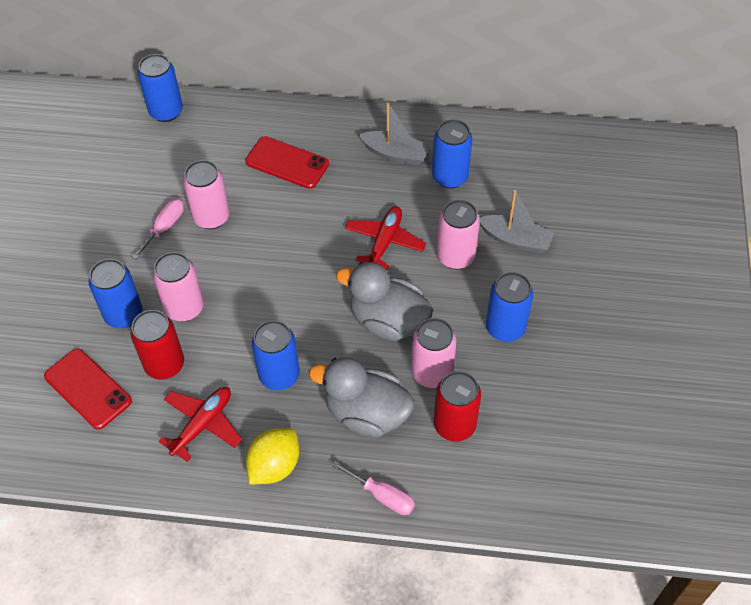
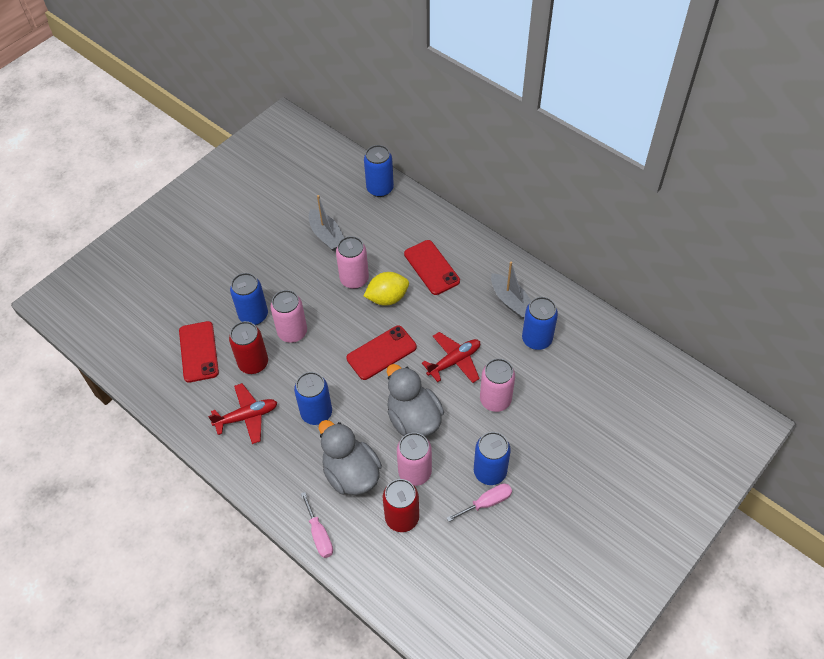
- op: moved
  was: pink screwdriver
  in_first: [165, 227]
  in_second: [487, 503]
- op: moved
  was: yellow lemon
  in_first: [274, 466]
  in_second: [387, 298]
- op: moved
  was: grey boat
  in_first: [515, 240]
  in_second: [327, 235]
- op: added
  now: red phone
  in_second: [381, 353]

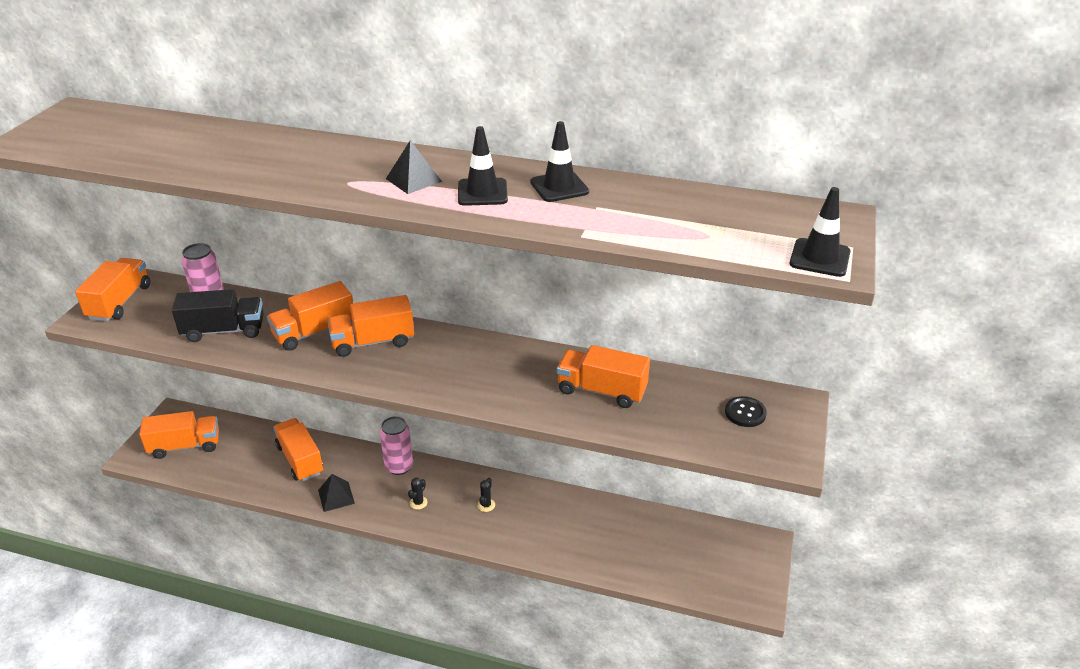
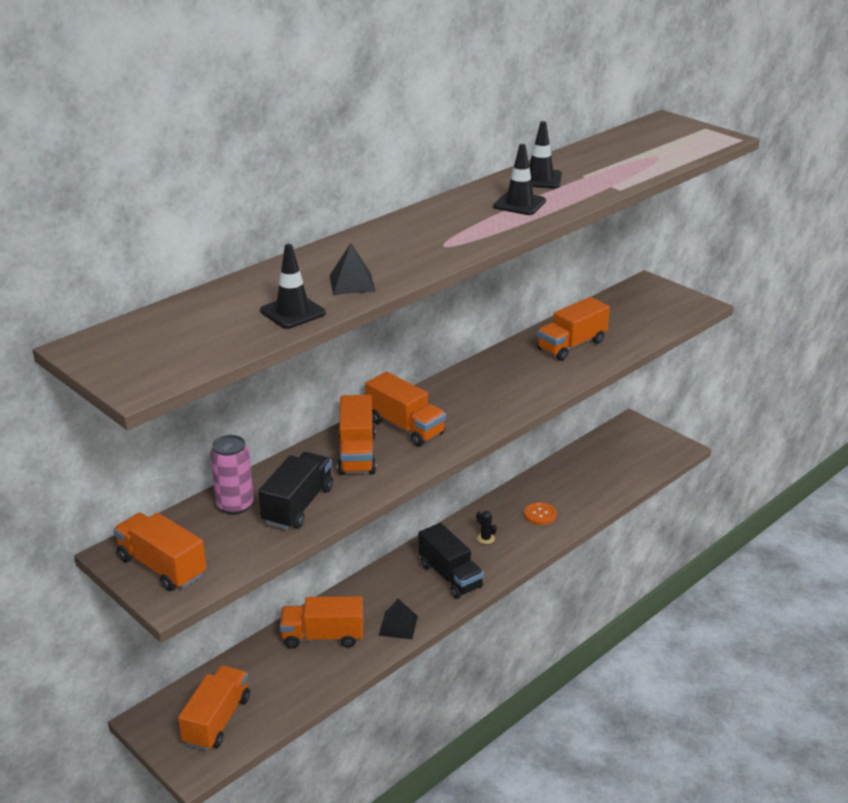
- op: turned
  was: orange truck
  in_first: [373, 342]
  in_second: [405, 427]
  clockwise: -60
- op: removed
  was: pink can
  in_first: [399, 466]
- op: moved
  was: black pyramid
  in_first: [413, 180]
  in_second: [352, 283]
- op: replaced
  was: black cactus
  now: black truck
  in_first: [418, 502]
  in_second: [450, 576]
- op: removed
  was: black button
  in_first: [745, 413]
- op: moved
  was: black traffic cone
  in_first: [819, 258]
  in_second: [292, 312]
- op: added
  now: orange button
  in_second: [540, 514]

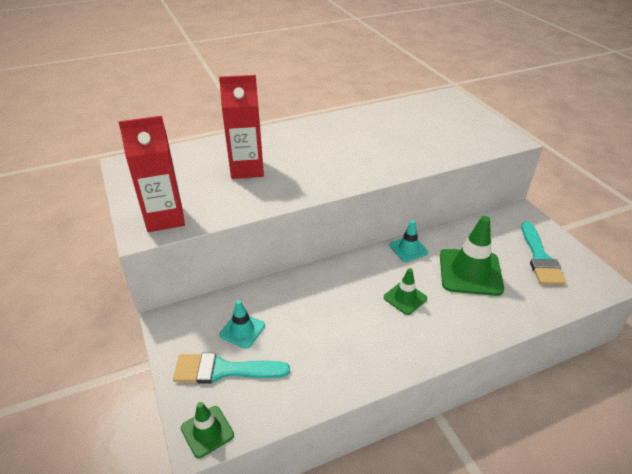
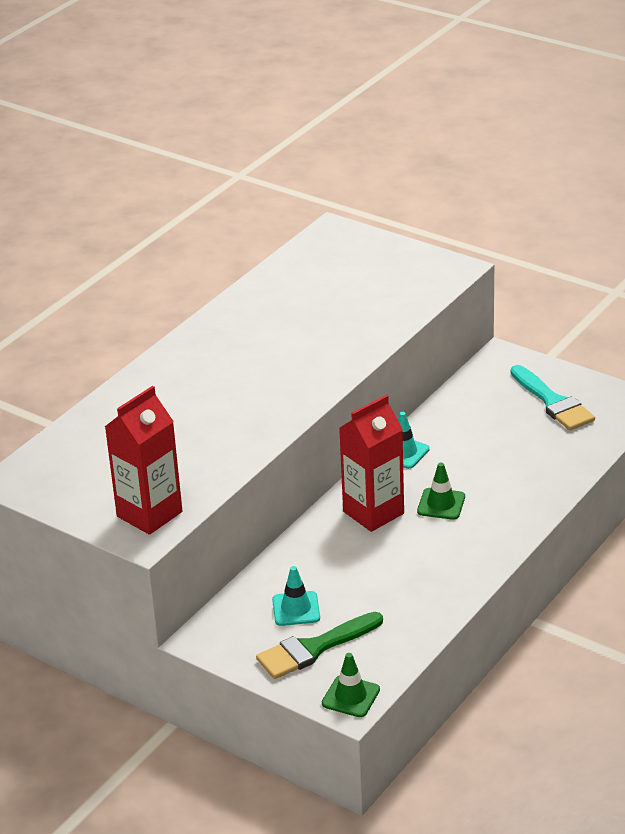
- op: recoloured
  was: turquoise brush
  now: green brush
  in_first: [223, 370]
  in_second: [314, 648]
- op: moved
  was: red carton
  in_first: [247, 169]
  in_second: [373, 512]
- op: removed
  was: green traffic cone
  in_first: [470, 272]

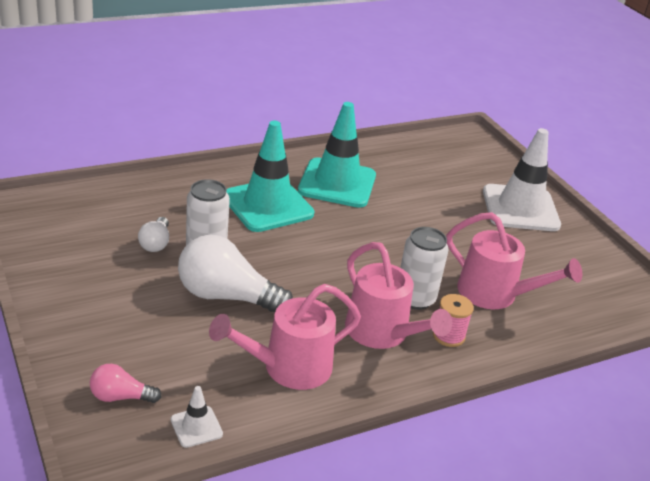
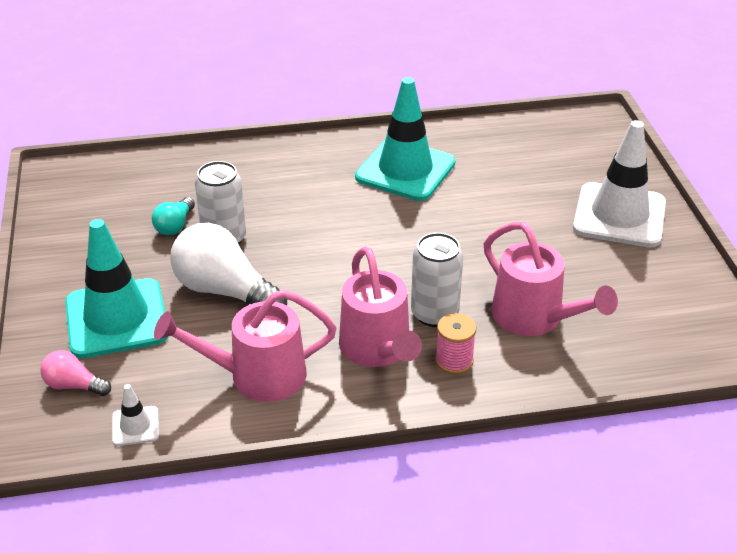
- op: recoloured
  was: white light bulb
  now: turquoise light bulb
  in_first: [156, 243]
  in_second: [175, 226]
- op: moved
  was: turquoise traffic cone
  in_first: [268, 205]
  in_second: [116, 318]

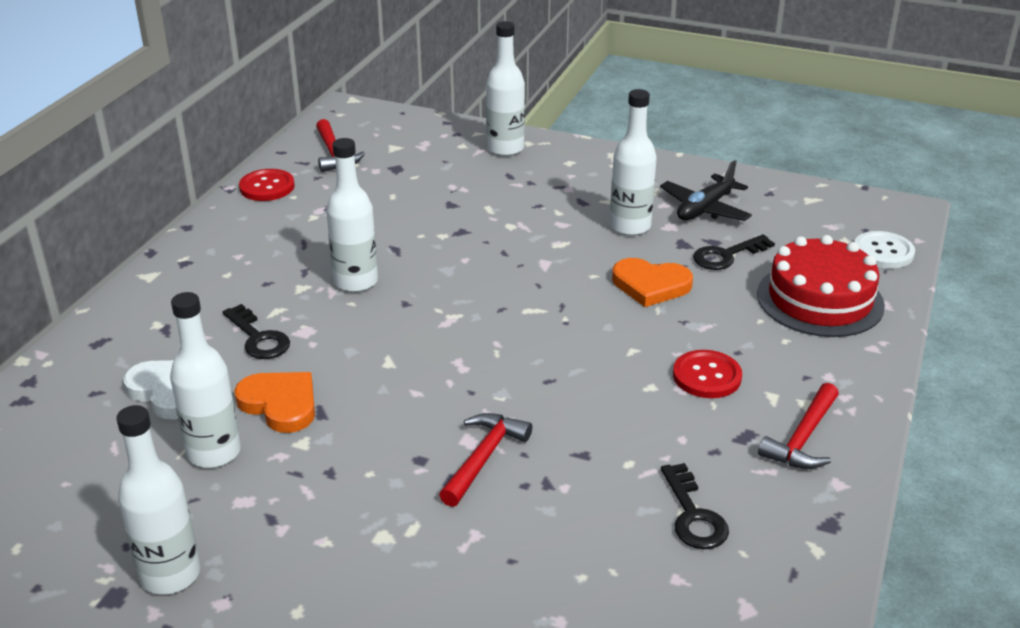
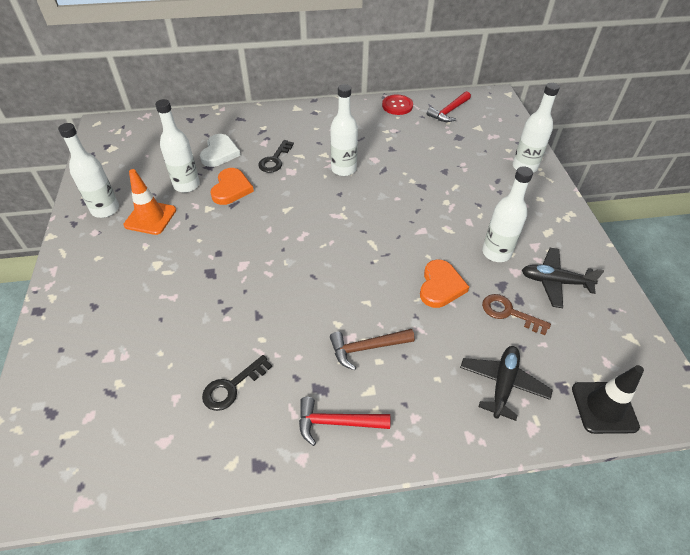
- op: removed
  was: red hammer
  in_first: [483, 458]
- op: turned
  was: orange heart
  in_first: [650, 285]
  in_second: [440, 286]
  clockwise: -150
- op: replaced
  was: red button
  now: brown hammer
  in_first: [707, 376]
  in_second: [367, 348]
- op: recoloured
  was: black key
  now: brown key
  in_first: [726, 256]
  in_second: [509, 313]
- op: replaced
  was: red cake
  now: black plane
  in_first: [820, 299]
  in_second: [502, 384]
- op: replaced
  was: white button
  now: black traffic cone
  in_first: [883, 252]
  in_second: [604, 407]
- op: added
  now: orange traffic cone
  in_second: [150, 218]

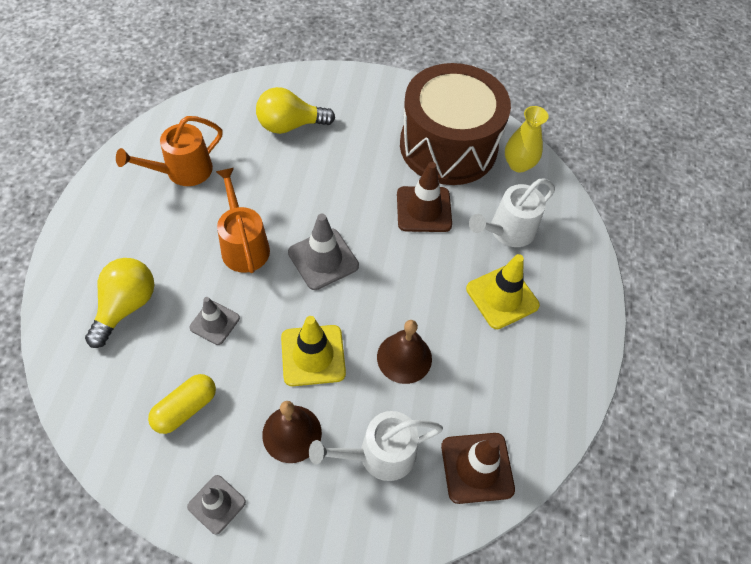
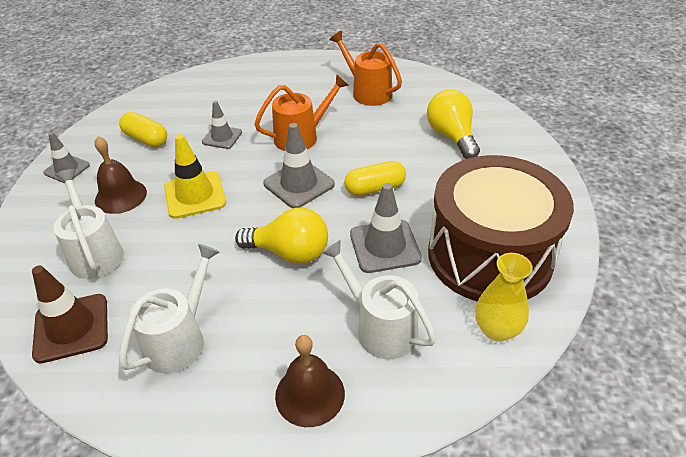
- op: moved
  was: yellow light bulb
  in_first: [126, 306]
  in_second: [290, 253]
- op: moved
  was: brown bell
  in_first: [404, 357]
  in_second: [310, 394]
- op: recoloured
  was: brown traffic cone
  now: grey traffic cone
  in_first: [424, 209]
  in_second: [385, 246]
- op: removed
  was: yellow traffic cone
  in_first: [502, 297]
- op: added
  now: white watering can
  in_second: [179, 339]
- op: added
  now: yellow capsule
  in_second: [375, 188]

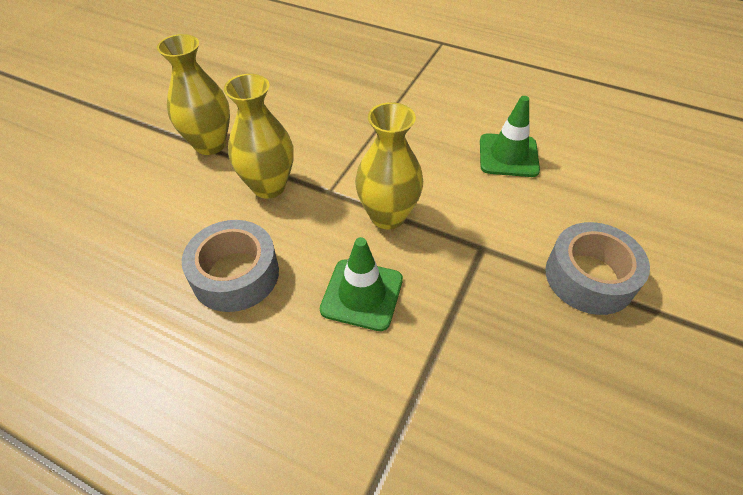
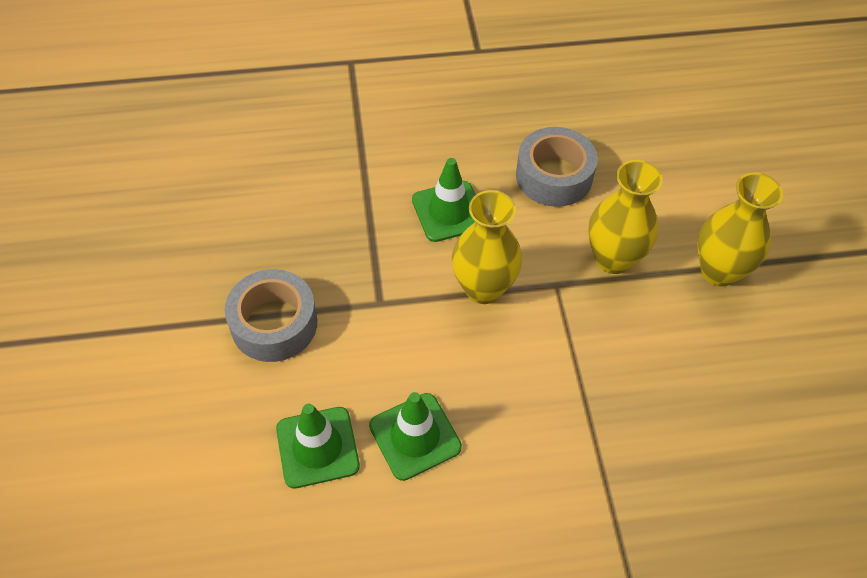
- op: added
  now: green traffic cone
  in_second: [317, 447]

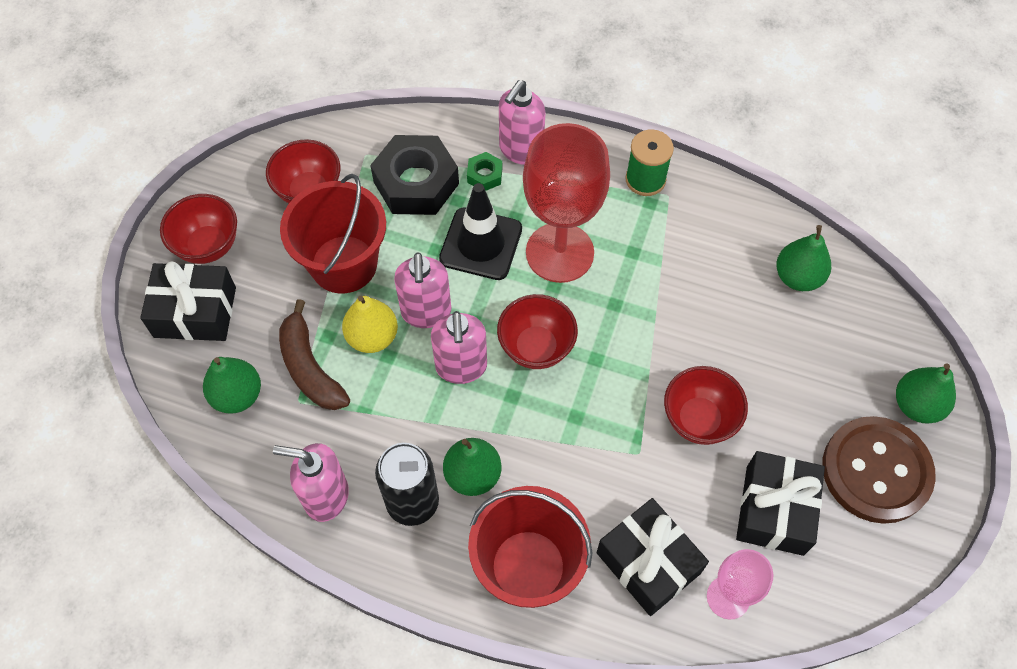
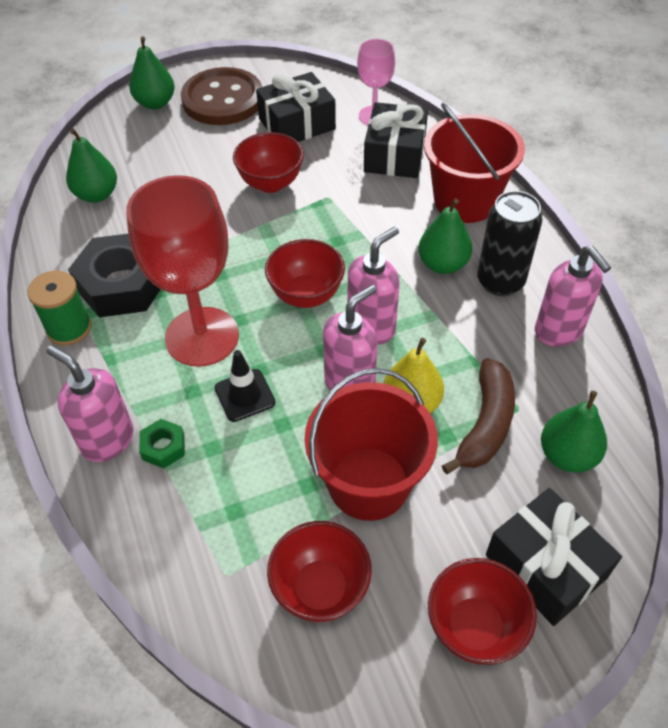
- op: moved
  was: black nut
  in_first: [416, 183]
  in_second: [122, 284]
- op: resized
  was: black traffic cone
  in_first: [481, 244]
  in_second: [244, 395]
  ratio: 0.62
- op: turned
  was: pink soap dispenser
  in_first: [520, 150]
  in_second: [107, 440]
  clockwise: -135

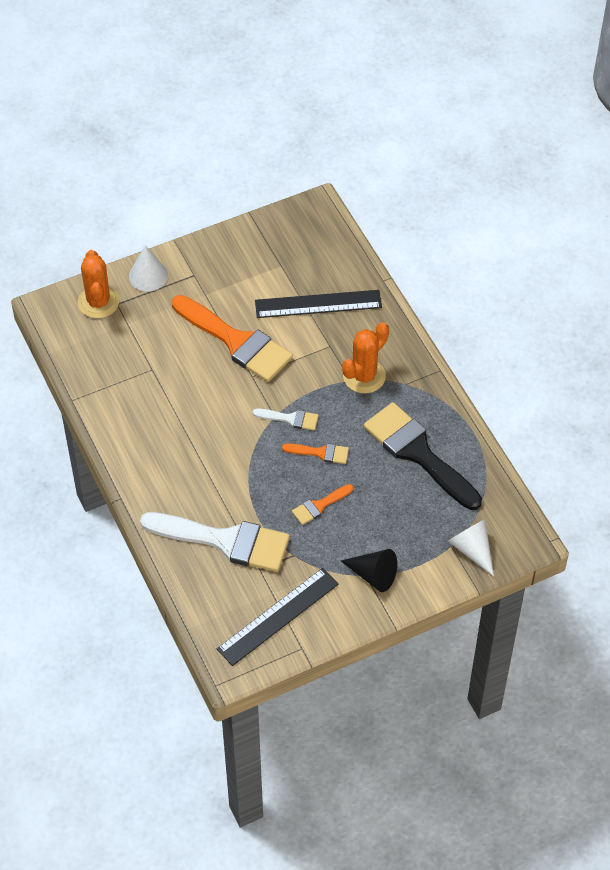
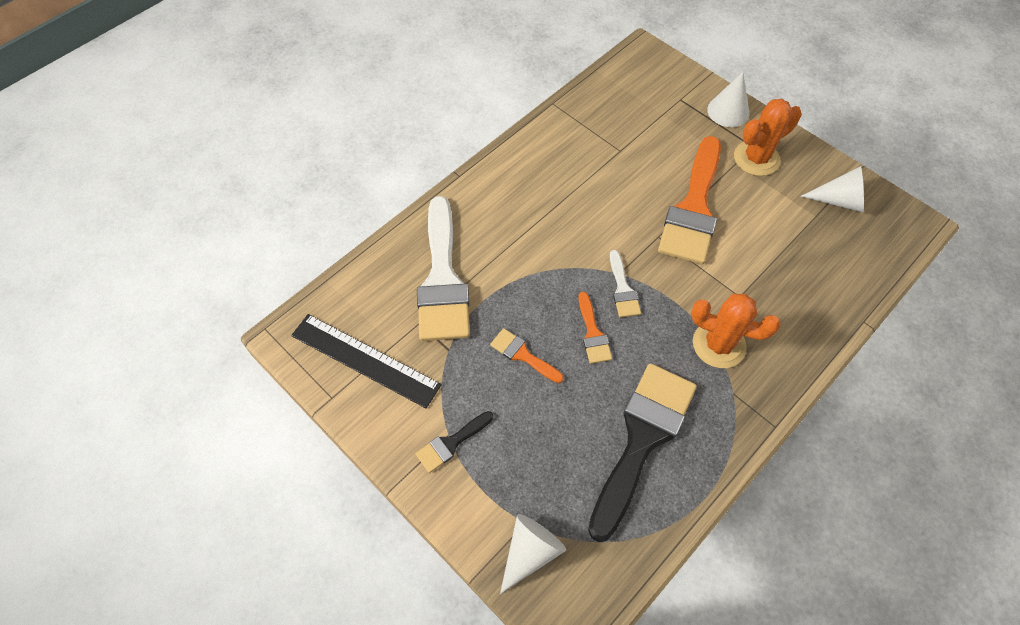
- op: moved
  was: orange cactus
  in_first: [98, 302]
  in_second: [756, 158]
- op: removed
  was: black ruler
  in_first: [318, 304]
- op: replaced
  was: black cone
  now: black brush
  in_first: [373, 575]
  in_second: [451, 443]
- op: added
  now: white cone
  in_second: [839, 200]

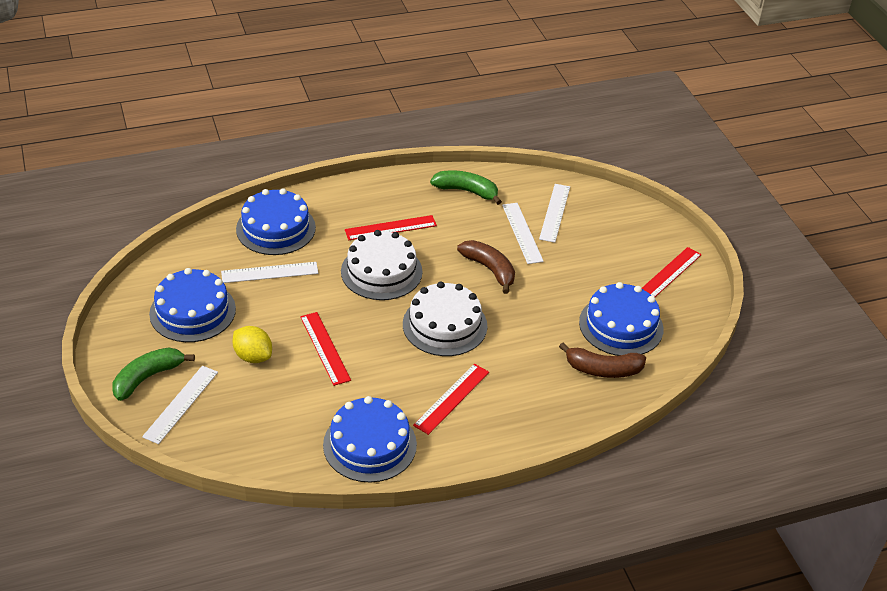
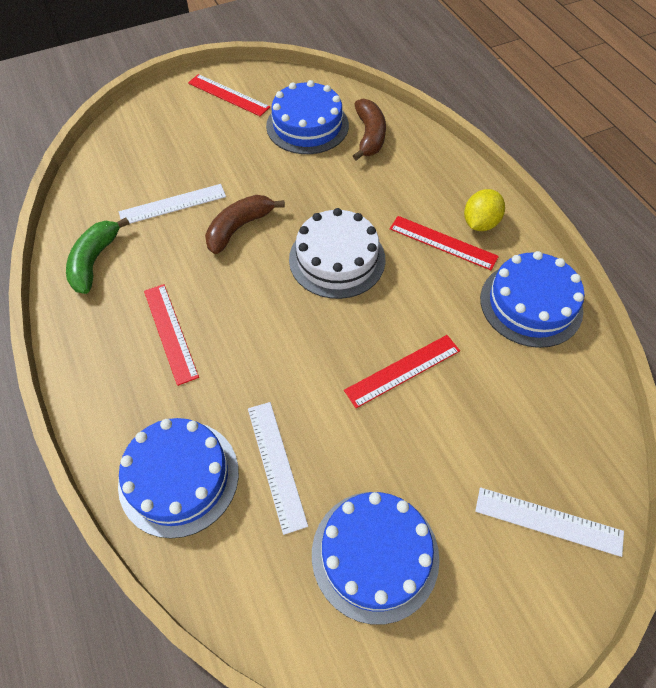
- op: removed
  was: green banana
  in_first: [147, 378]
- op: moved
  was: yellow lemon
  in_first: [253, 356]
  in_second: [480, 223]
- op: removed
  was: white cake
  in_first: [381, 271]
- op: removed
  was: white ruler
  in_first: [554, 212]

